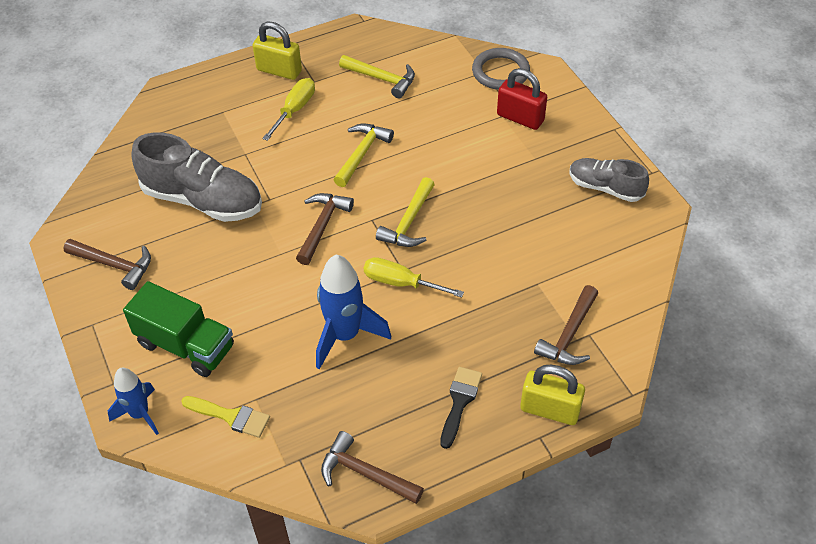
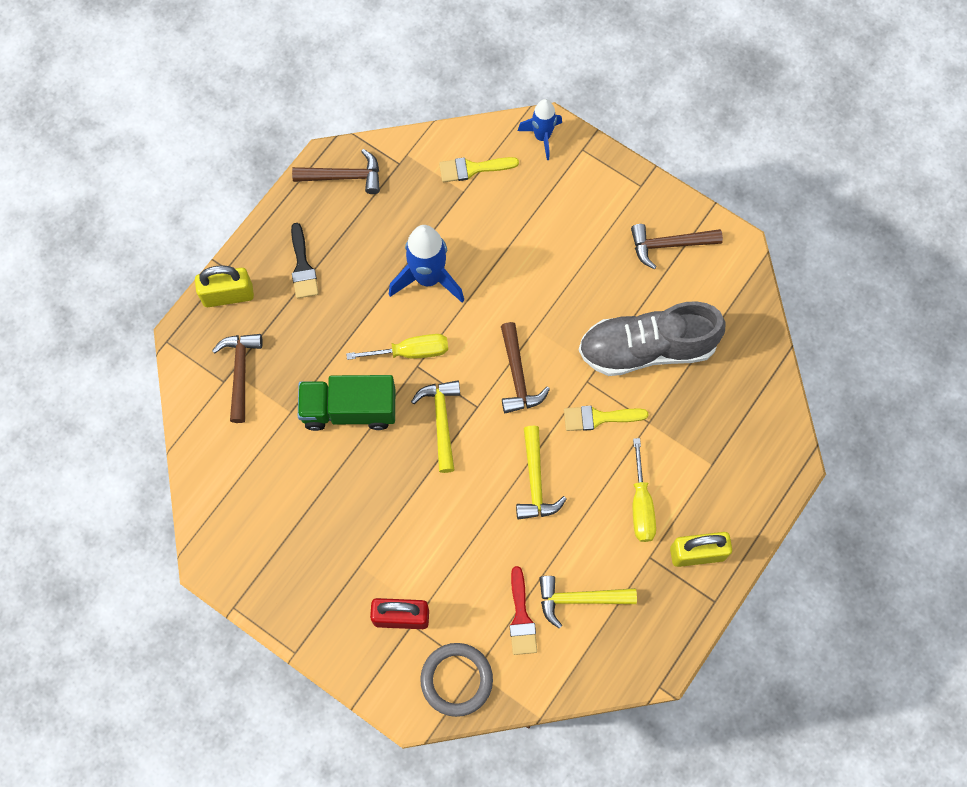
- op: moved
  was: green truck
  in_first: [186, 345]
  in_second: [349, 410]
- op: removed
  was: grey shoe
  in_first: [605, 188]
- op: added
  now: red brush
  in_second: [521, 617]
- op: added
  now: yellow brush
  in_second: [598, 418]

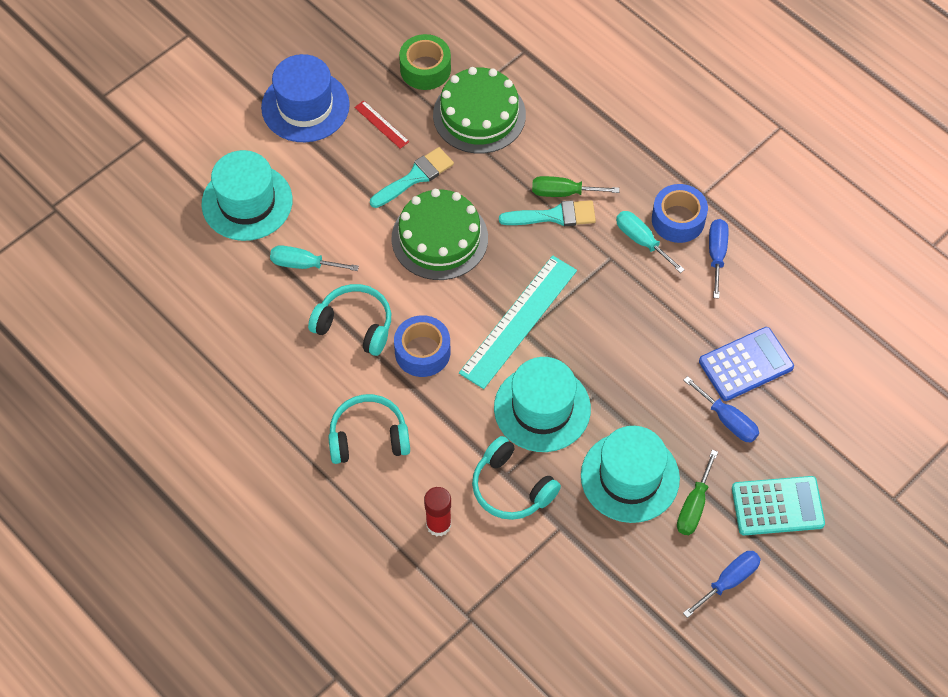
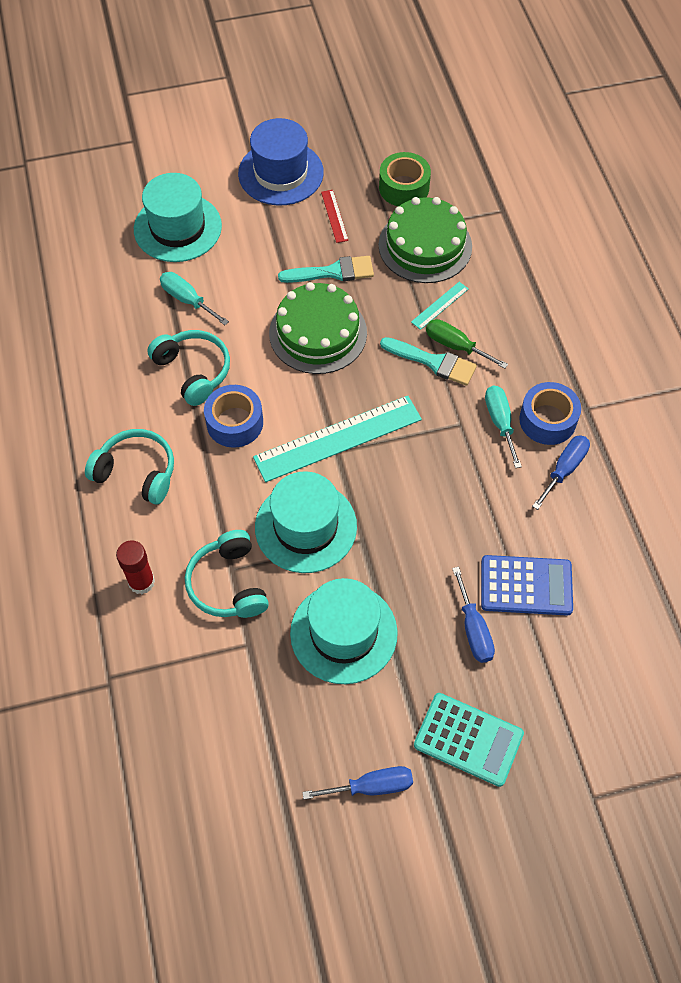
- op: removed
  was: green screwdriver
  in_first: [694, 506]
- op: added
  now: turquoise ruler
  in_second: [440, 305]

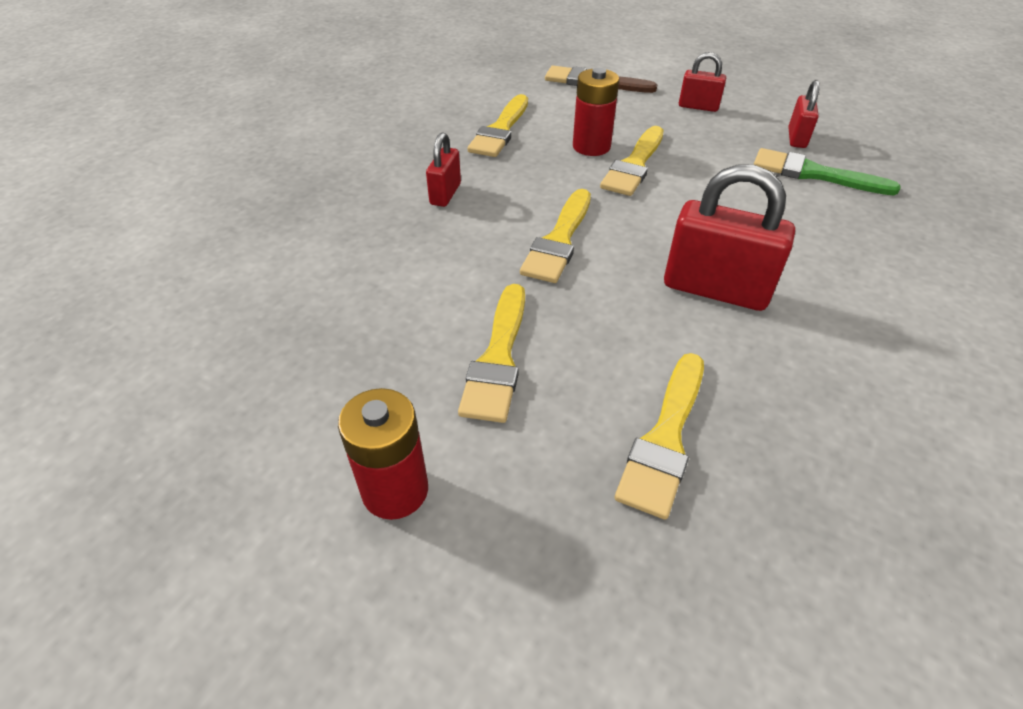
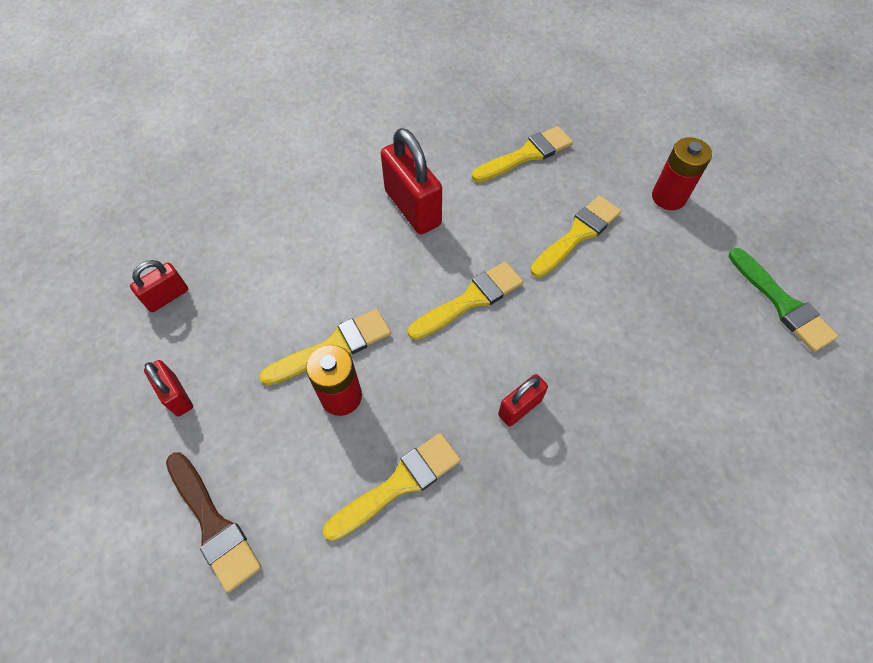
- op: moved
  was: green brush
  in_first: [814, 174]
  in_second: [782, 303]

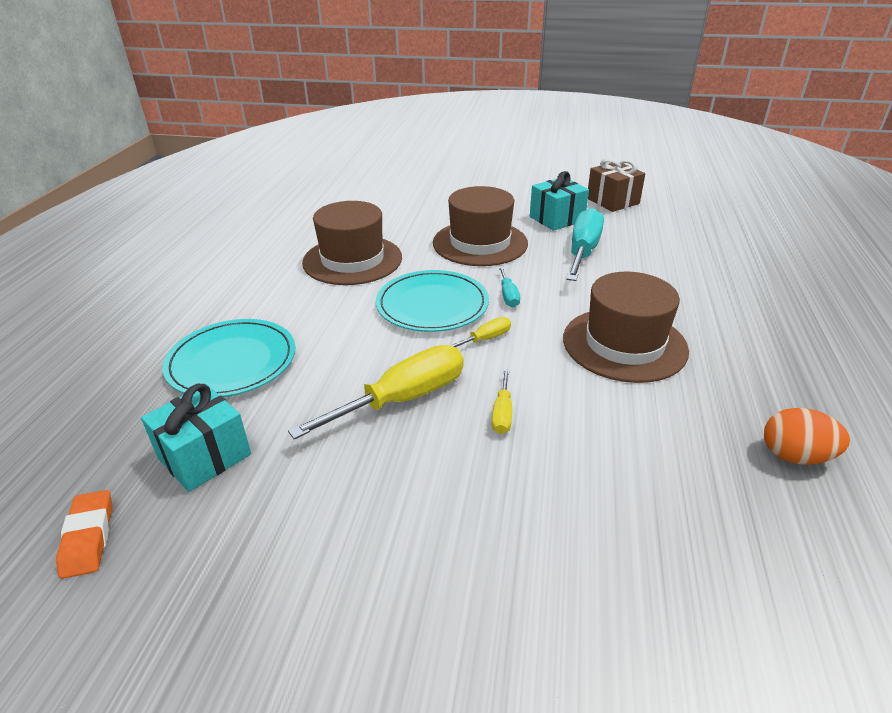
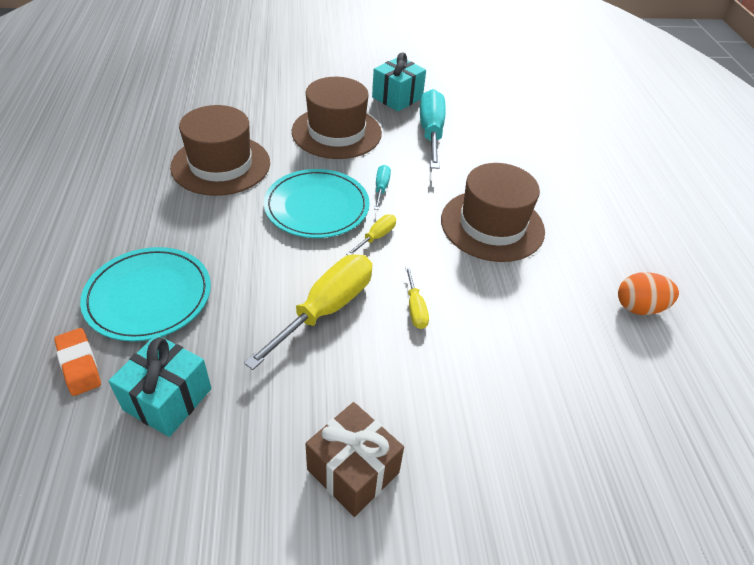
- op: moved
  was: orange eraser
  in_first: [88, 537]
  in_second: [79, 364]
- op: turned
  was: turquoise screwdriver
  in_first: [508, 295]
  in_second: [381, 188]
  clockwise: -150
- op: moved
  was: brown gift
  in_first: [612, 201]
  in_second: [353, 471]

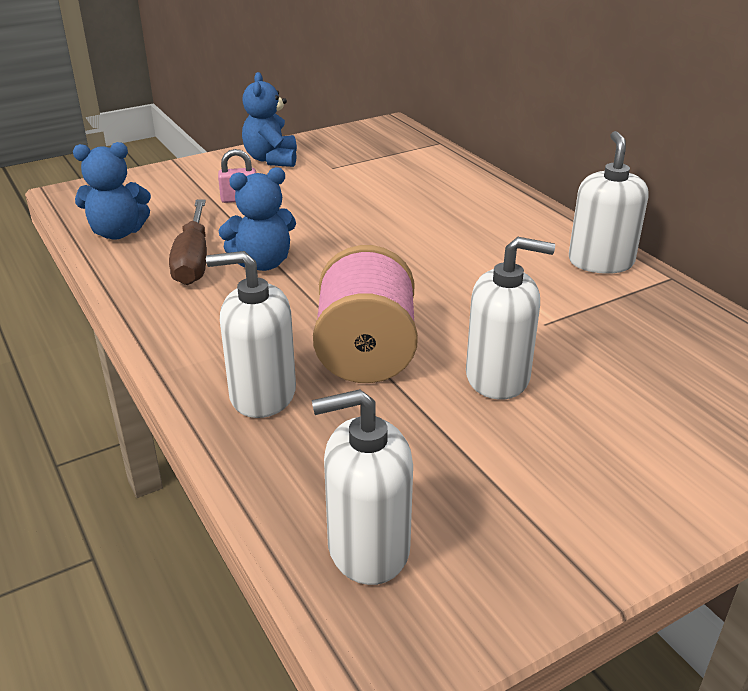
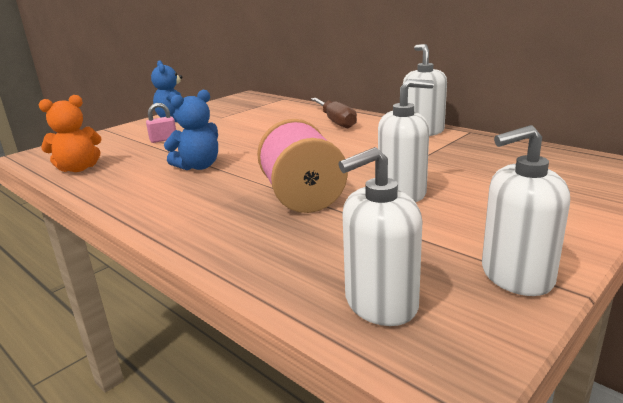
- op: recoloured
  was: blue teddy bear
  now: orange teddy bear
  in_first: [118, 233]
  in_second: [78, 168]
- op: moved
  was: brown screwdriver
  in_first: [193, 260]
  in_second: [335, 121]
- op: moved
  was: white soap dispenser
  in_first: [262, 394]
  in_second: [516, 276]

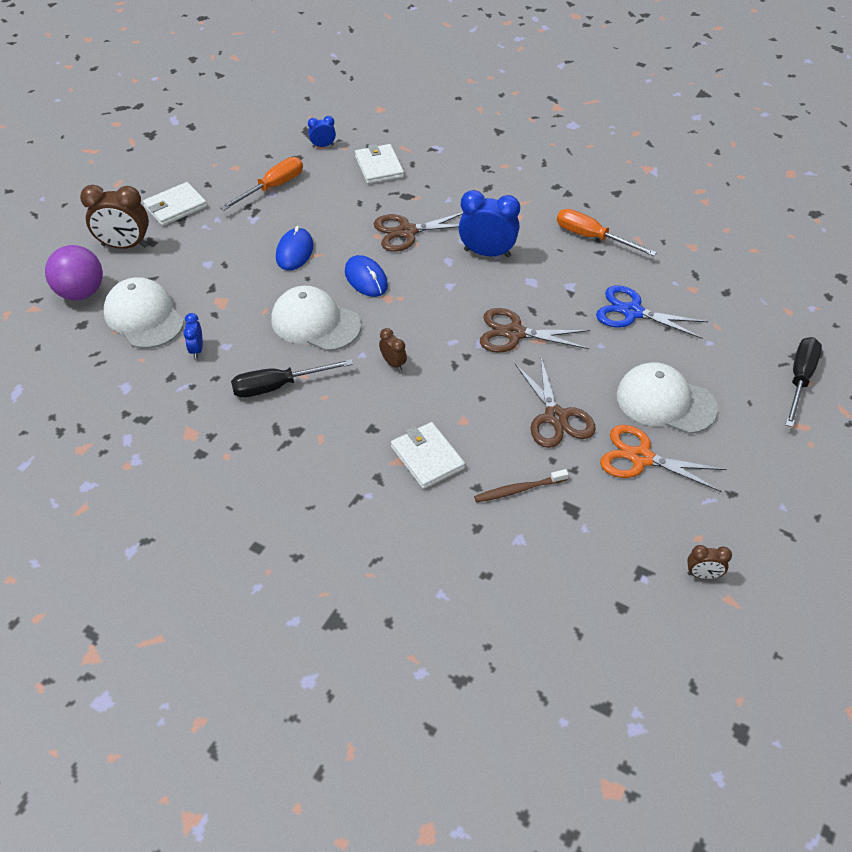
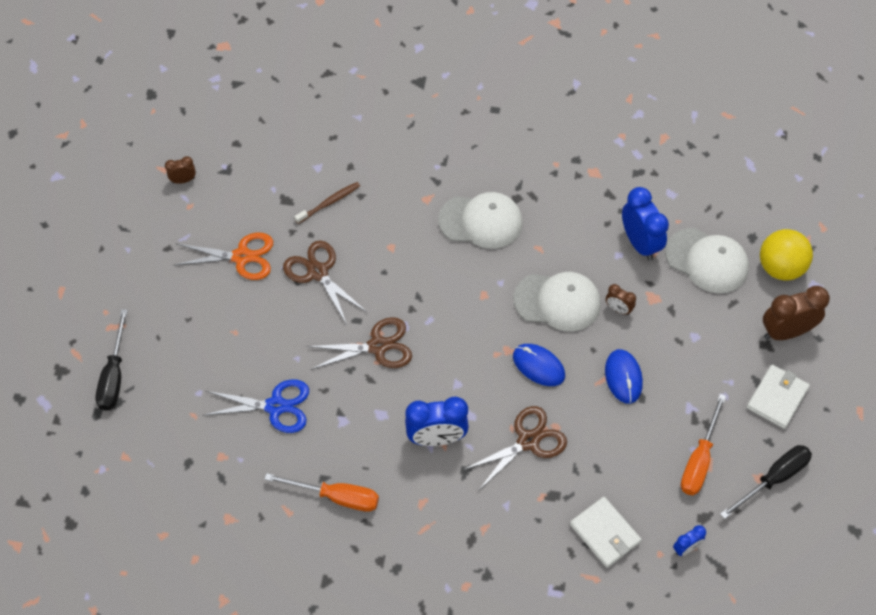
- op: recoloured
  was: purple ball
  now: yellow ball
  in_first: [81, 293]
  in_second: [780, 268]
- op: resized
  was: blue clock
  in_first: [196, 350]
  in_second: [640, 243]
  ratio: 1.97
- op: moved
  was: black screwdriver
  in_first: [278, 386]
  in_second: [773, 479]
- op: moved
  was: brown clock
  in_first: [393, 363]
  in_second: [618, 309]
- op: removed
  was: white wallet
  in_first: [427, 457]
- op: moved
  was: white cap
  in_first: [665, 402]
  in_second: [481, 221]

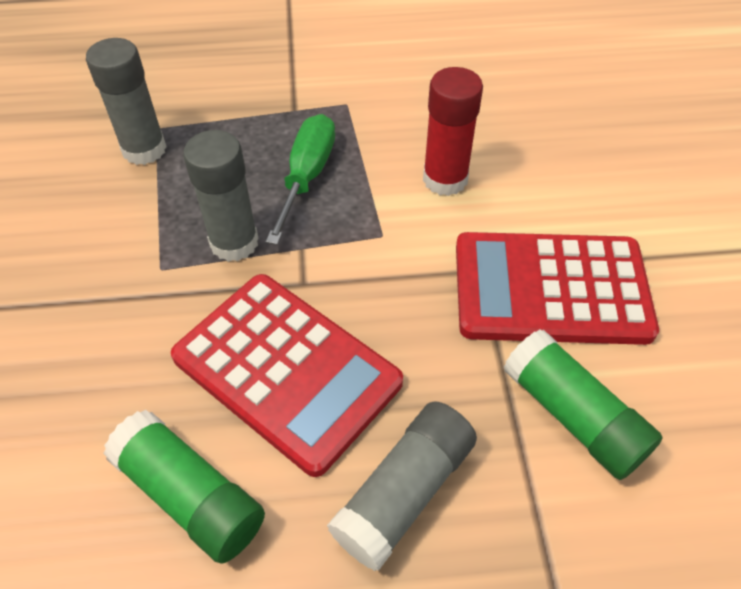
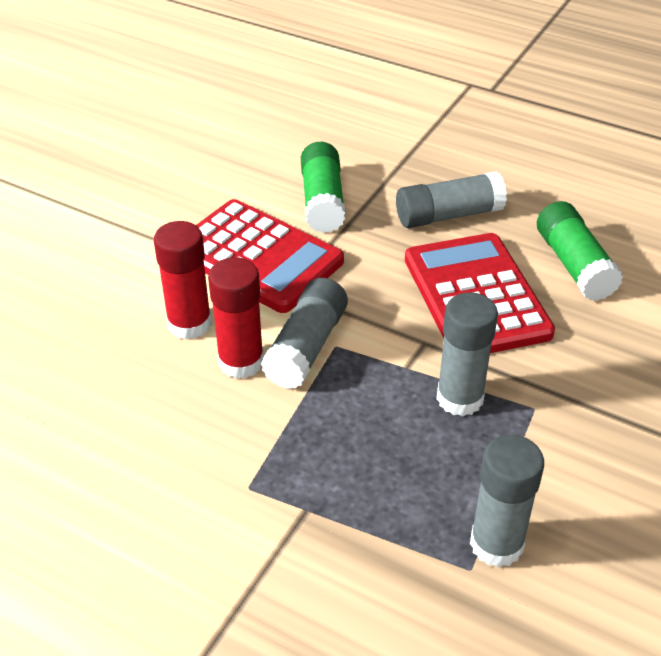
- op: removed
  was: green screwdriver
  in_first: [307, 176]
- op: added
  now: red glue stick
  in_second: [189, 324]
- op: added
  now: grey glue stick
  in_second: [306, 347]

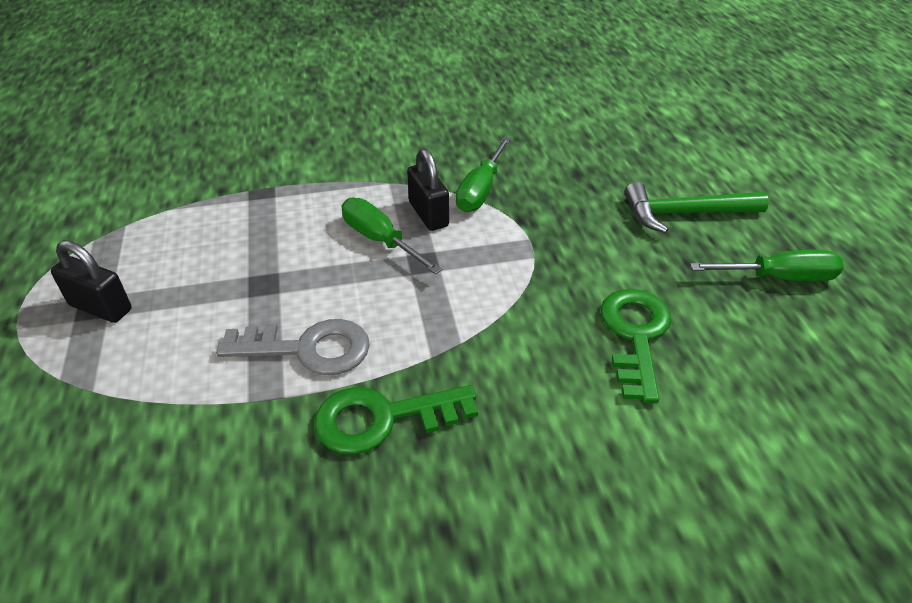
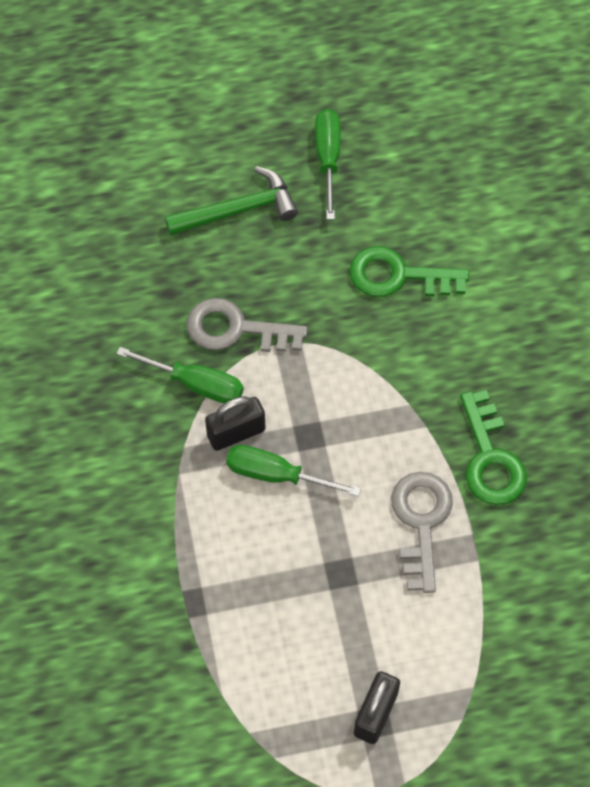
- op: turned
  was: green screwdriver
  in_first: [380, 240]
  in_second: [277, 475]
  clockwise: 60
- op: turned
  was: green hammer
  in_first: [685, 213]
  in_second: [238, 210]
  clockwise: -105
- op: added
  now: grey key
  in_second: [236, 329]

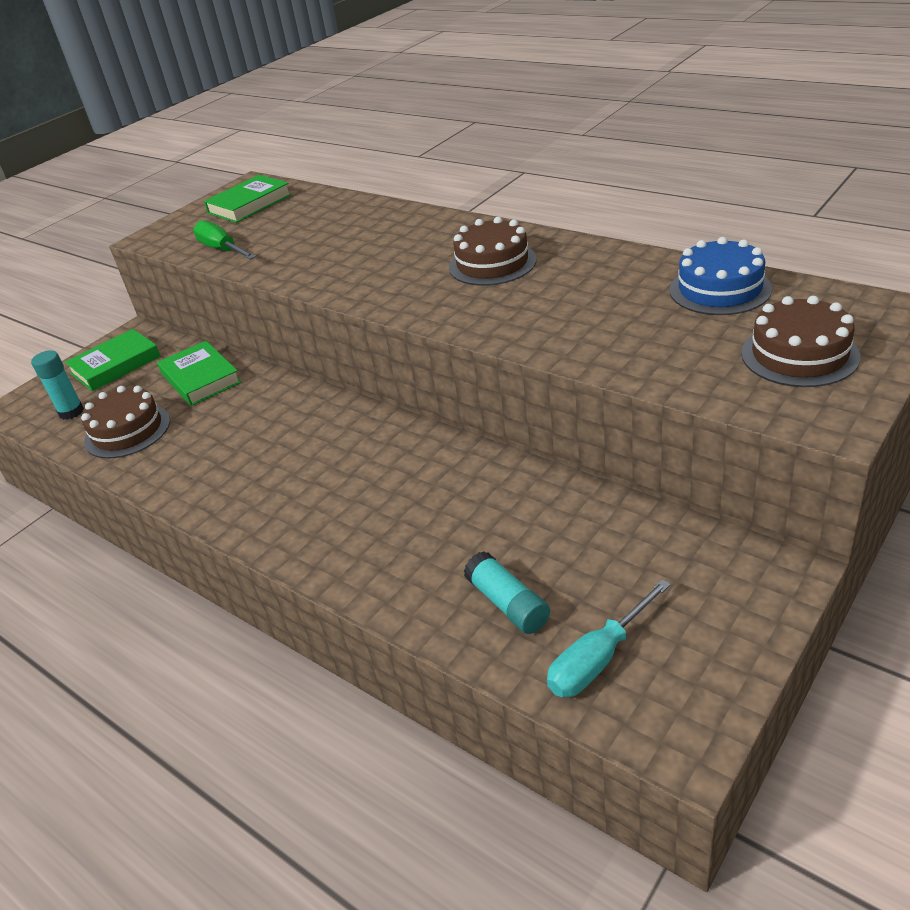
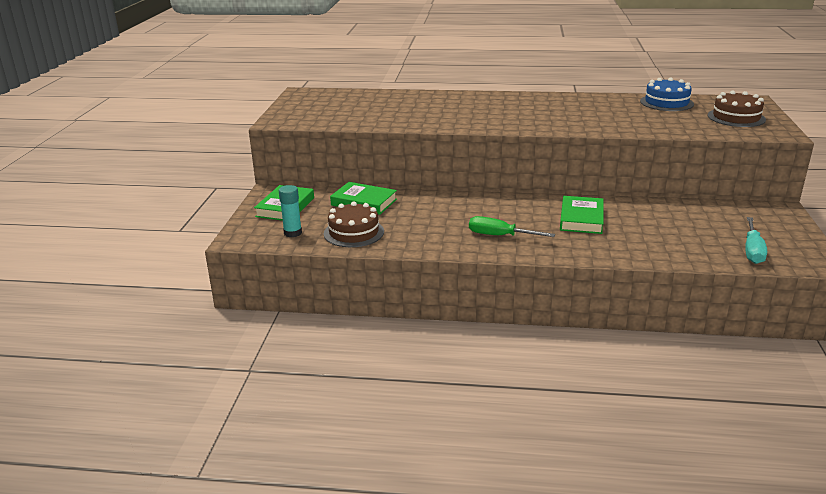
- op: moved
  was: green screwdriver
  in_first: [222, 249]
  in_second: [499, 236]
- op: moved
  was: green book
  in_first: [249, 204]
  in_second: [581, 219]
- op: removed
  was: brown cake
  in_first: [492, 263]
- op: removed
  was: turquoise glue stick
  in_first: [507, 604]

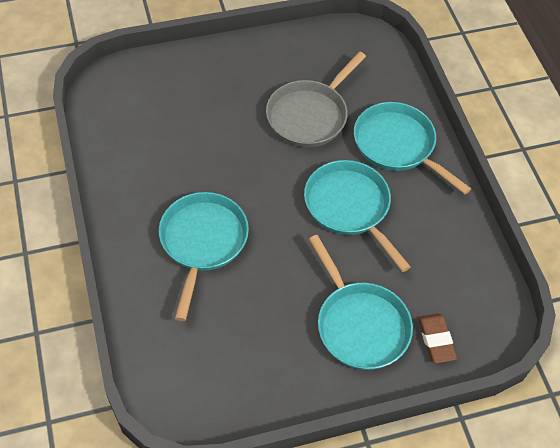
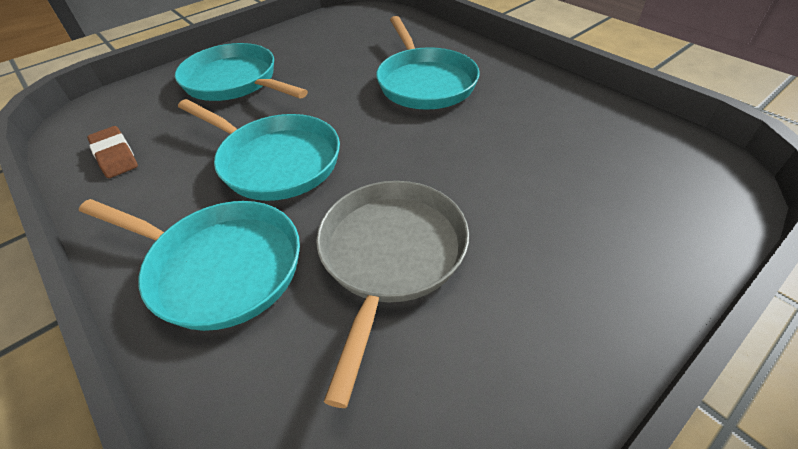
- op: moved
  was: brown eraser
  in_first: [436, 340]
  in_second: [115, 156]

